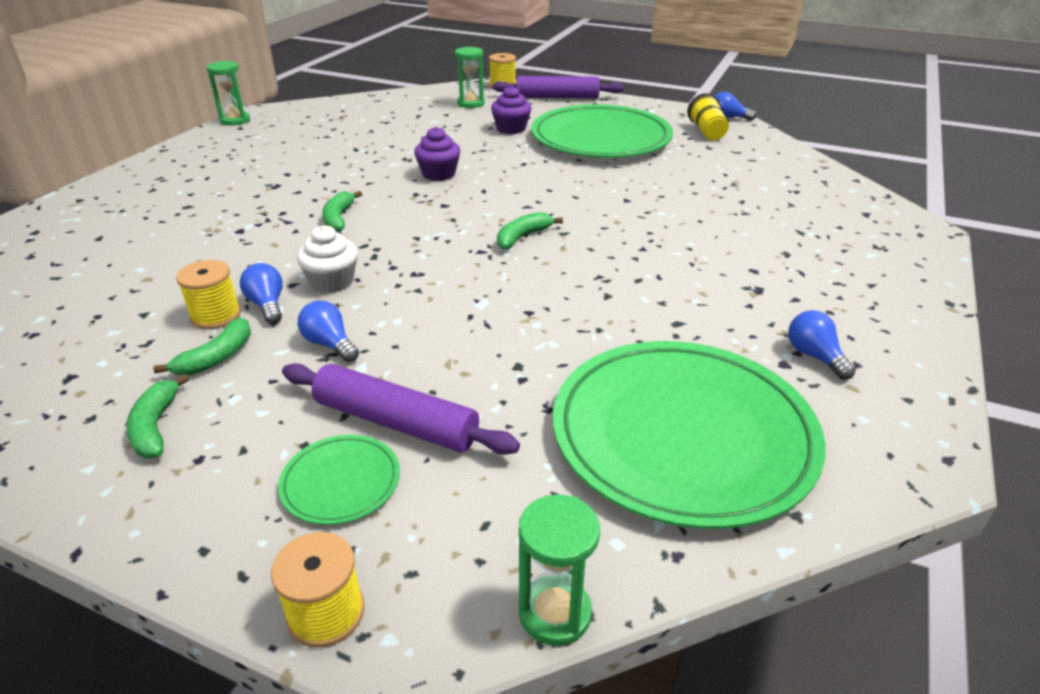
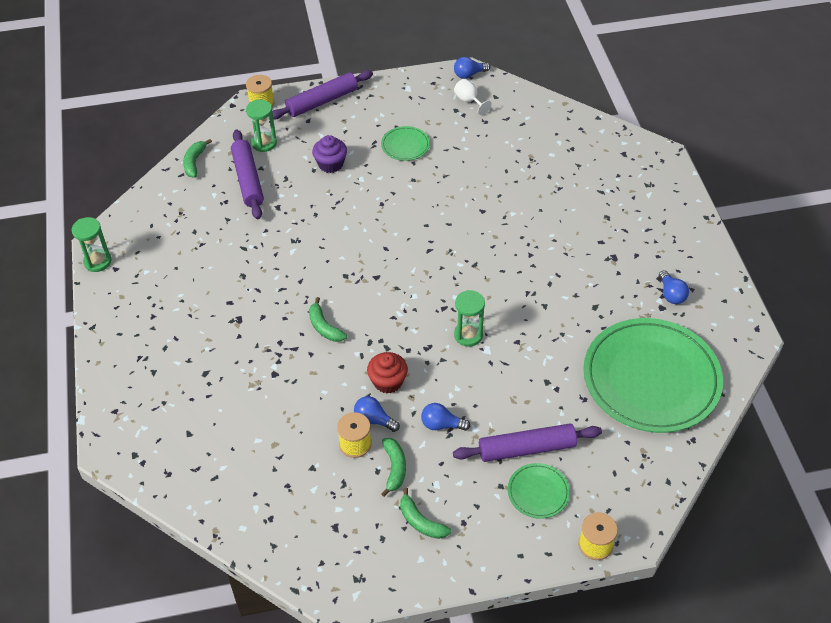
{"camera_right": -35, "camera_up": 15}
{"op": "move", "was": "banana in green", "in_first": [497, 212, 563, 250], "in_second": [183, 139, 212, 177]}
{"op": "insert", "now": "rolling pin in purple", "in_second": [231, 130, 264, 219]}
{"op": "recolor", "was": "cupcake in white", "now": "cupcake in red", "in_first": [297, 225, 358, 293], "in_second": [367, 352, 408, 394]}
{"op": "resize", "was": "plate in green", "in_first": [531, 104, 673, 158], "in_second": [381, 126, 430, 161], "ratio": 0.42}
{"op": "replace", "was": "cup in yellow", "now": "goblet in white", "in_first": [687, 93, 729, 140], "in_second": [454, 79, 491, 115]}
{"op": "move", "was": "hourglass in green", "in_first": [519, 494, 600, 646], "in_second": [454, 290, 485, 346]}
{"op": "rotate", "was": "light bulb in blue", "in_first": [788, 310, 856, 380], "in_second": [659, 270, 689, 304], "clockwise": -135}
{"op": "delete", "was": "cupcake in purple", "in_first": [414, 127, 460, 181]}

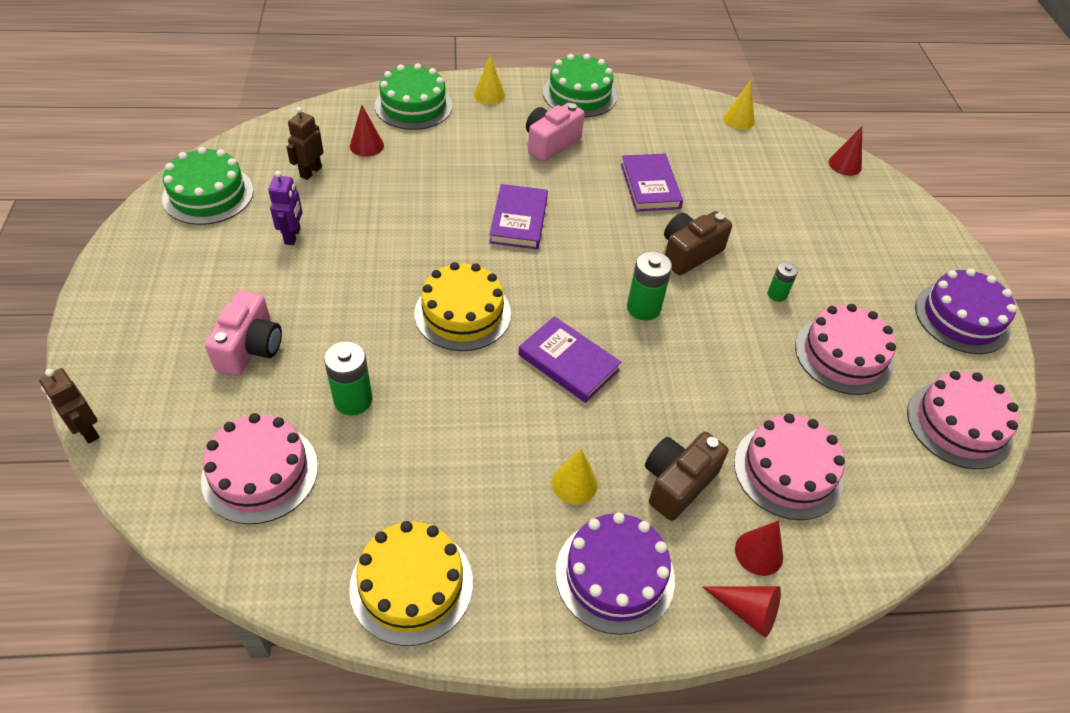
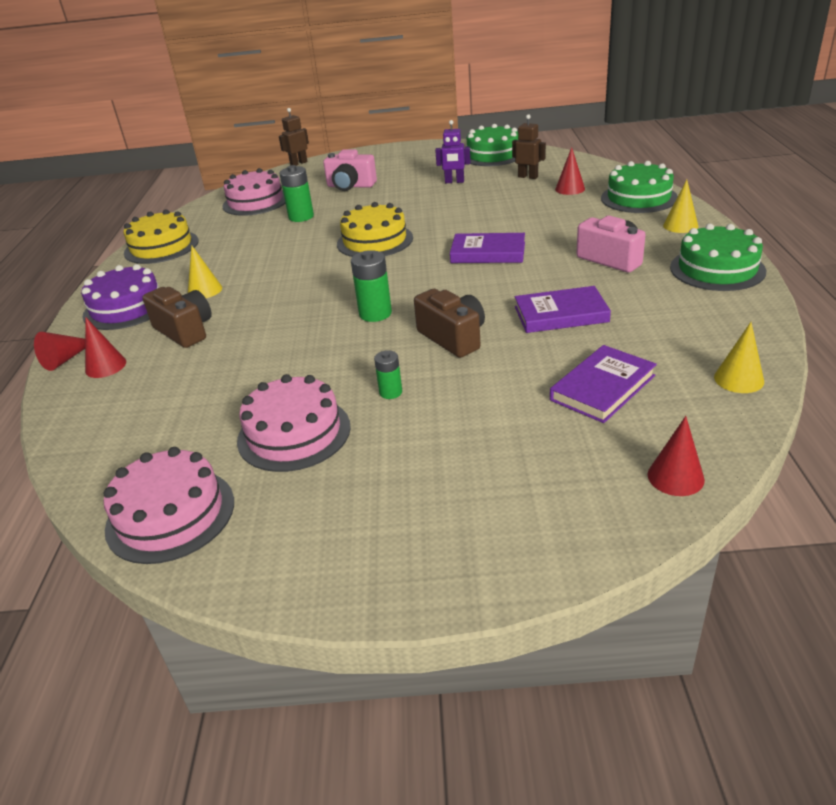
{"camera_right": 100, "camera_up": -15}
{"op": "move", "was": "book in purple", "in_first": [518, 316, 621, 403], "in_second": [550, 345, 657, 423]}
{"op": "delete", "was": "cake in pink", "in_first": [734, 414, 845, 520]}
{"op": "delete", "was": "cake in purple", "in_first": [915, 268, 1017, 354]}

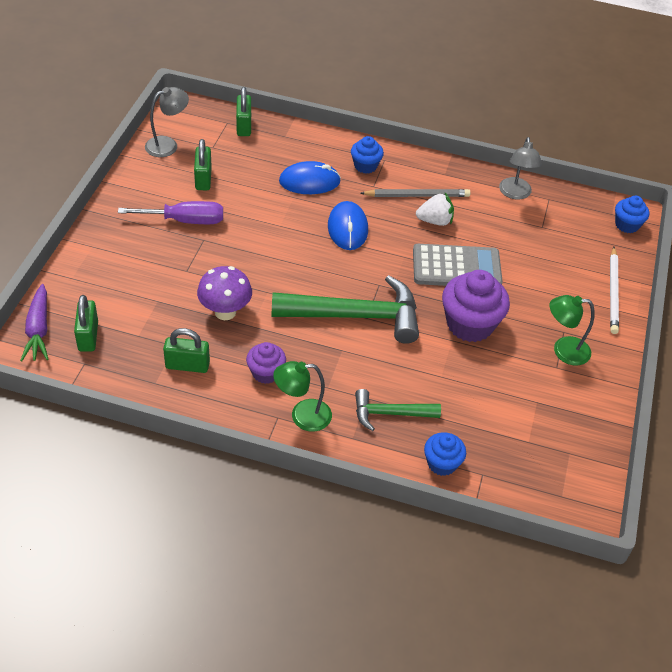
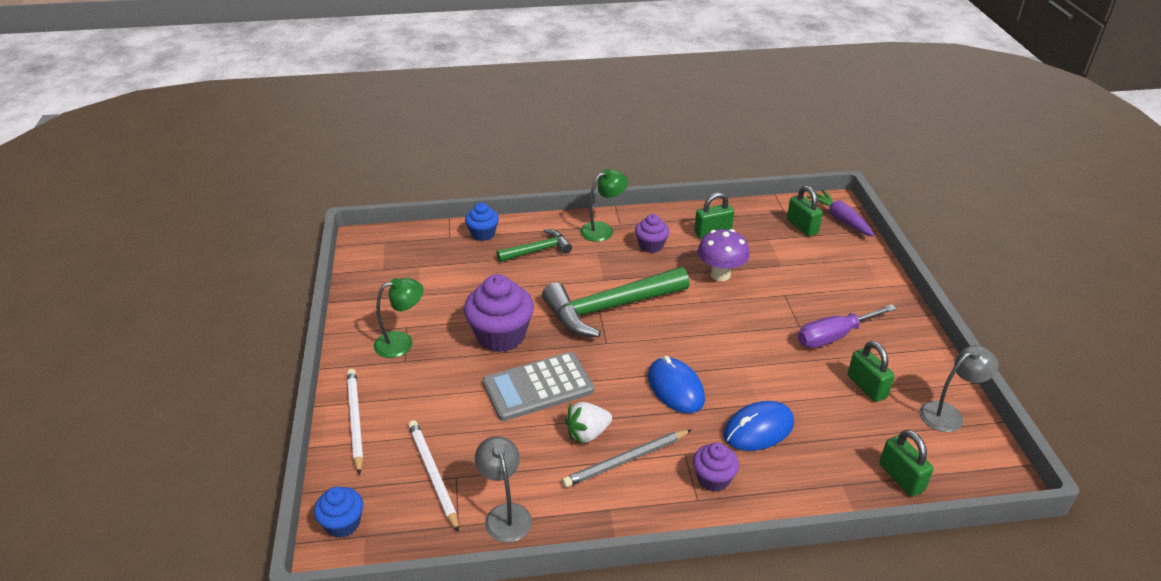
{"camera_right": 160, "camera_up": -10}
{"op": "insert", "now": "pencil in white", "in_second": [408, 420, 459, 532]}
{"op": "recolor", "was": "cupcake in blue", "now": "cupcake in purple", "in_first": [351, 136, 384, 174], "in_second": [693, 443, 739, 492]}
{"op": "rotate", "was": "lamp in grey", "in_first": [145, 87, 189, 157], "in_second": [919, 345, 999, 432], "clockwise": -150}

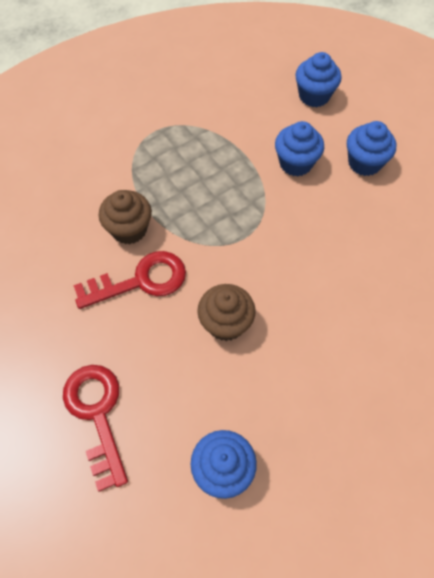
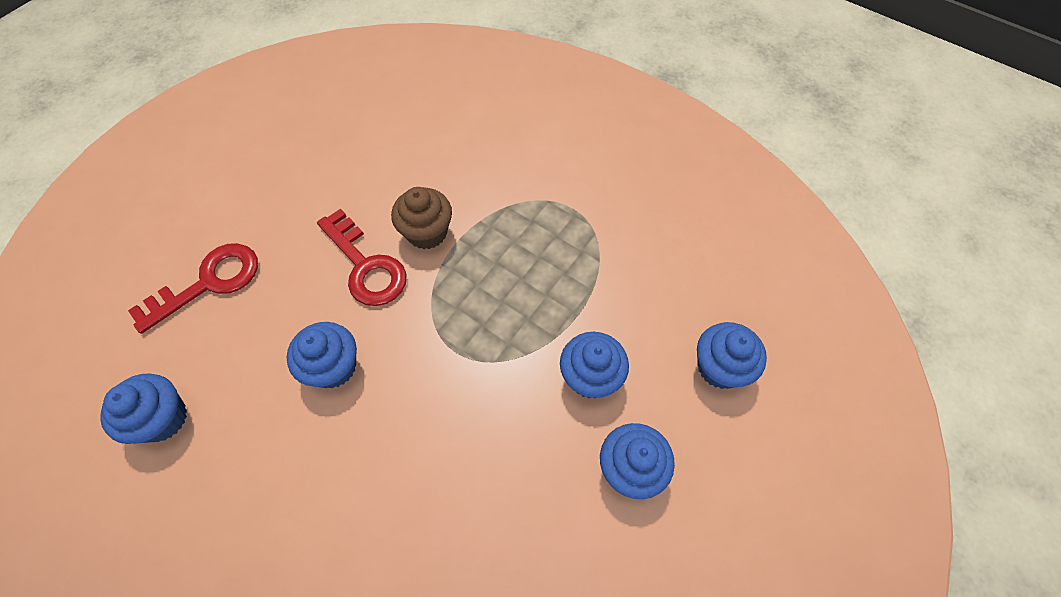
{"camera_right": 70, "camera_up": 0}
{"op": "recolor", "was": "cupcake in brown", "now": "cupcake in blue", "in_first": [197, 284, 256, 341], "in_second": [287, 322, 357, 388]}

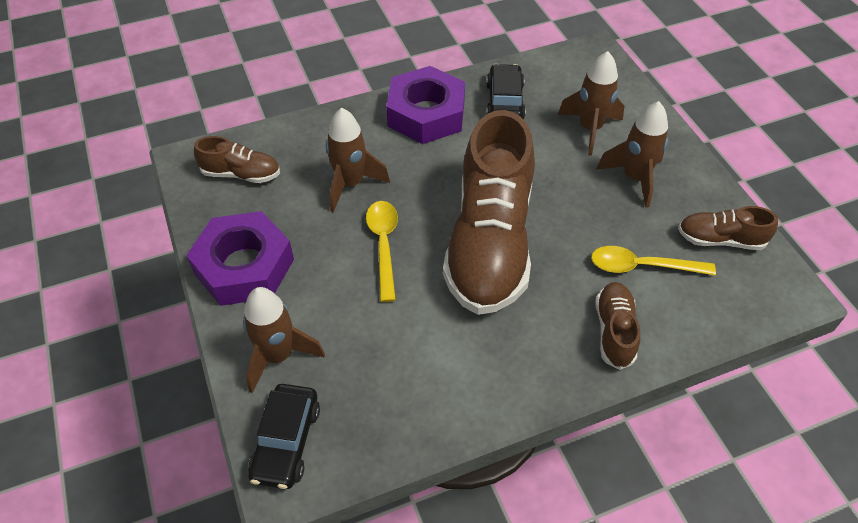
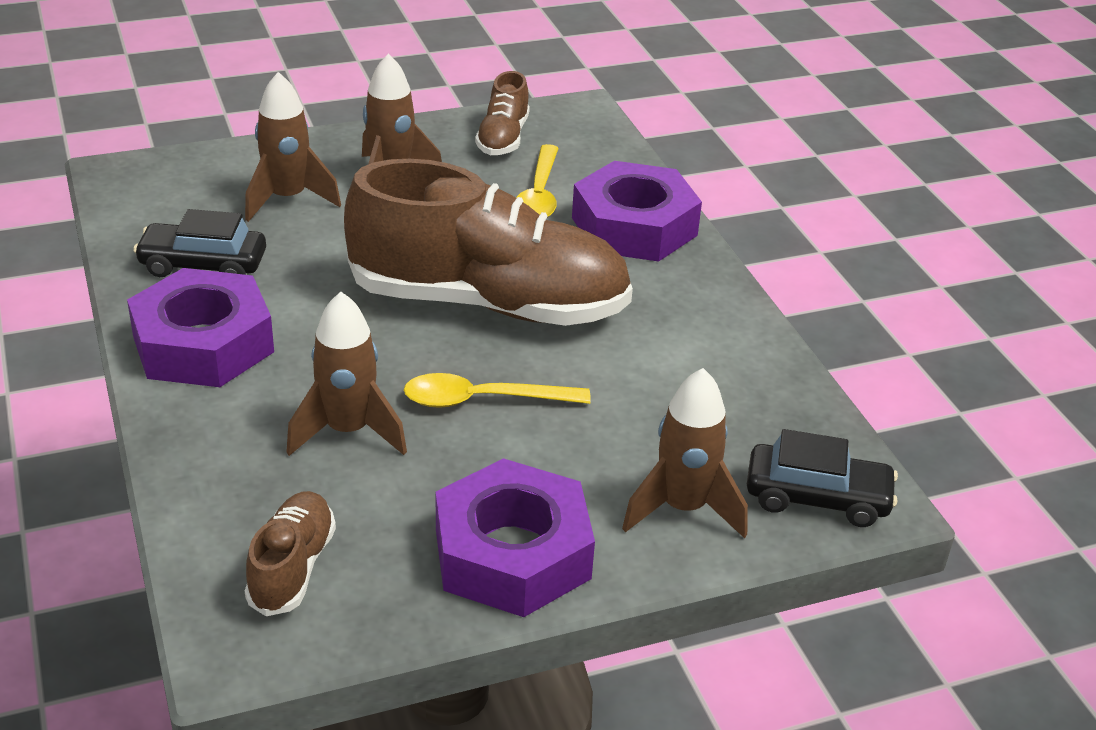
{"camera_right": -90, "camera_up": -15}
{"op": "replace", "was": "shoe in brown", "now": "nut in purple", "in_first": [596, 282, 640, 370], "in_second": [572, 161, 702, 262]}

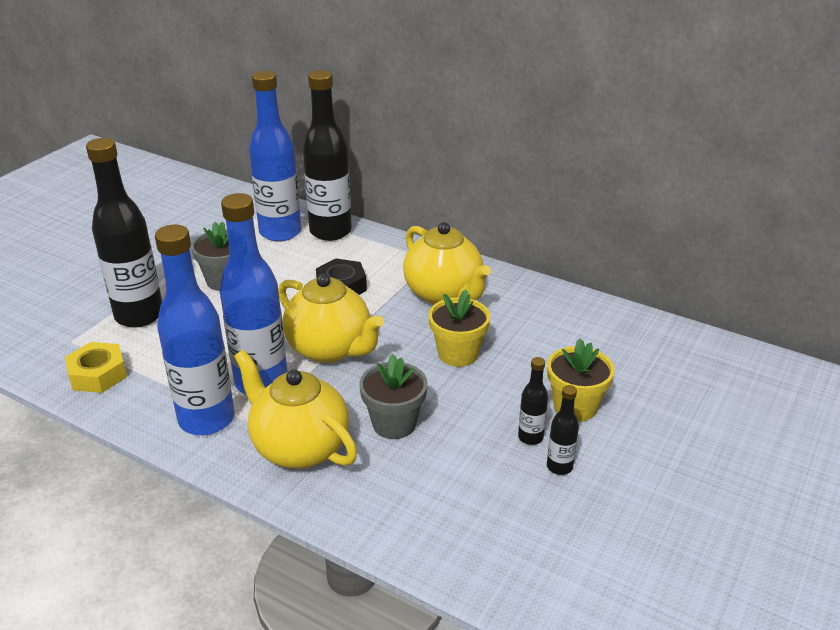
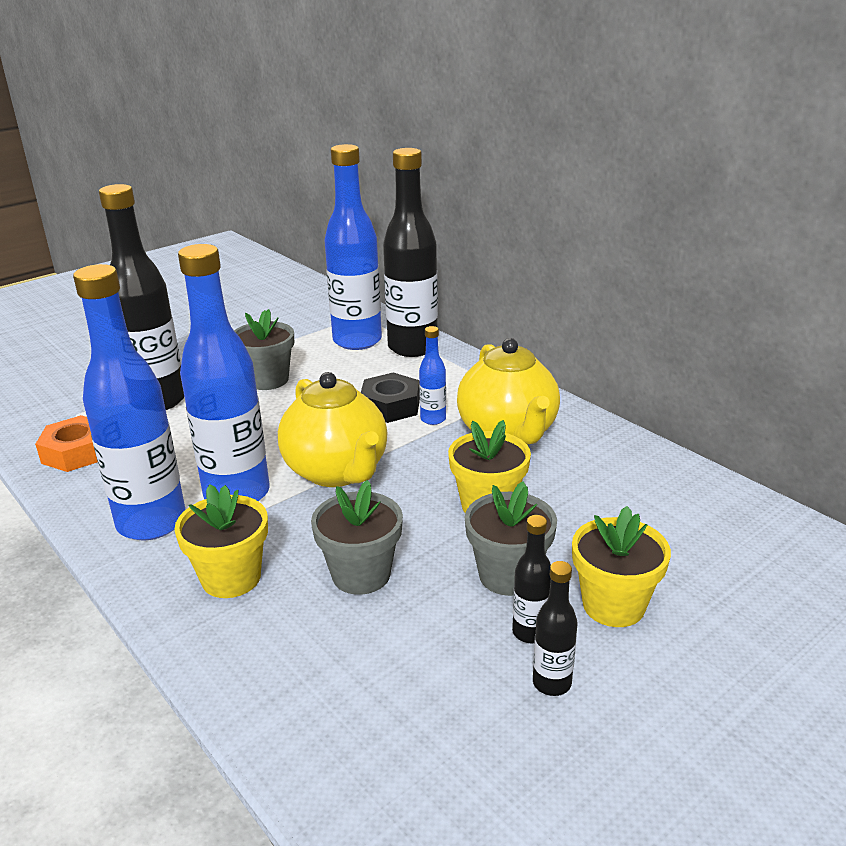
{"camera_right": 20, "camera_up": -5}
{"op": "recolor", "was": "nut in yellow", "now": "nut in orange", "in_first": [65, 342, 127, 393], "in_second": [35, 415, 98, 472]}
{"op": "replace", "was": "teapot in yellow", "now": "flower pot in yellow", "in_first": [234, 350, 357, 469], "in_second": [174, 484, 268, 598]}
{"op": "insert", "now": "bottle in blue", "in_second": [419, 326, 446, 425]}
{"op": "insert", "now": "flower pot in grey", "in_second": [465, 481, 557, 596]}

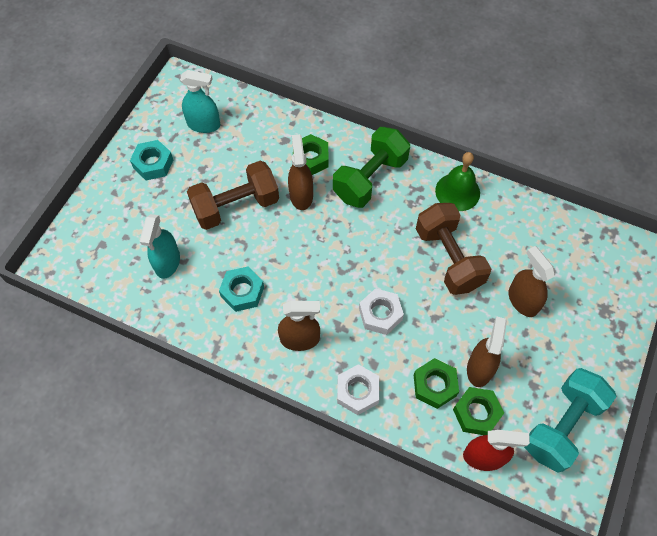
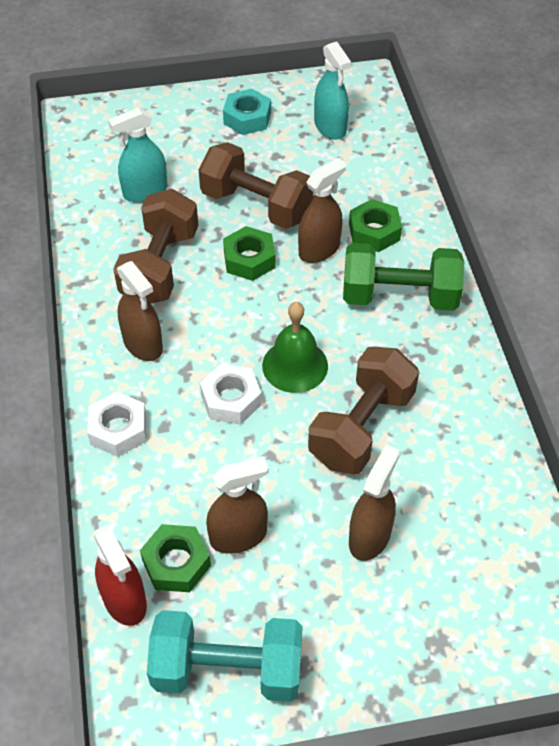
{"camera_right": 55, "camera_up": -10}
{"op": "replace", "was": "nut in turquoise", "now": "dumbbell in brown", "in_first": [219, 267, 264, 312], "in_second": [113, 189, 198, 303]}
{"op": "move", "was": "nut in green", "in_first": [414, 358, 459, 409], "in_second": [223, 226, 276, 281]}
{"op": "move", "was": "bell in green", "in_first": [435, 152, 480, 211], "in_second": [262, 302, 328, 393]}

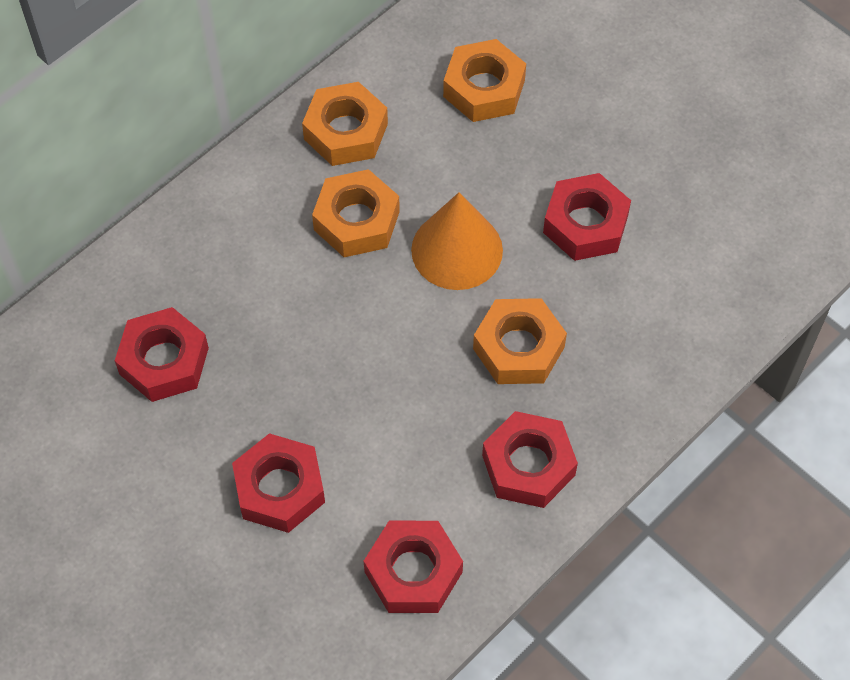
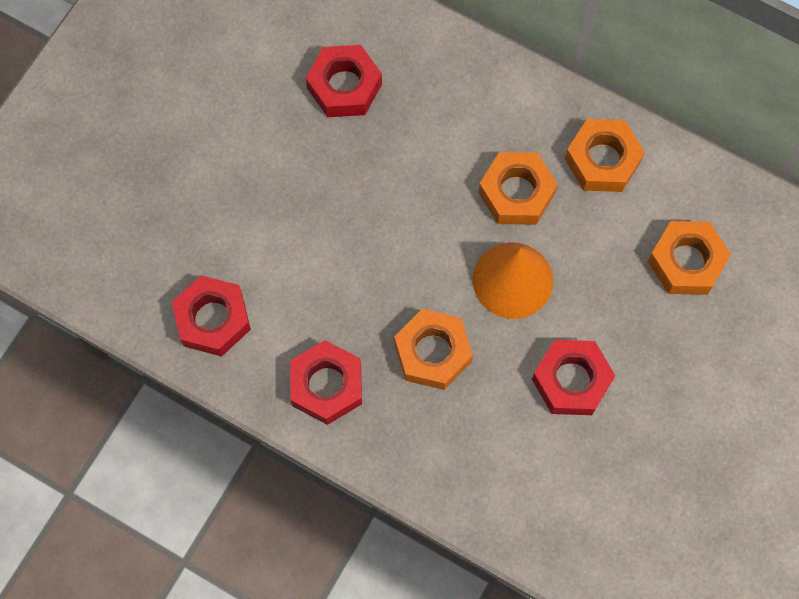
{"camera_right": 75, "camera_up": 10}
{"op": "delete", "was": "nut in red", "in_first": [232, 433, 325, 533]}

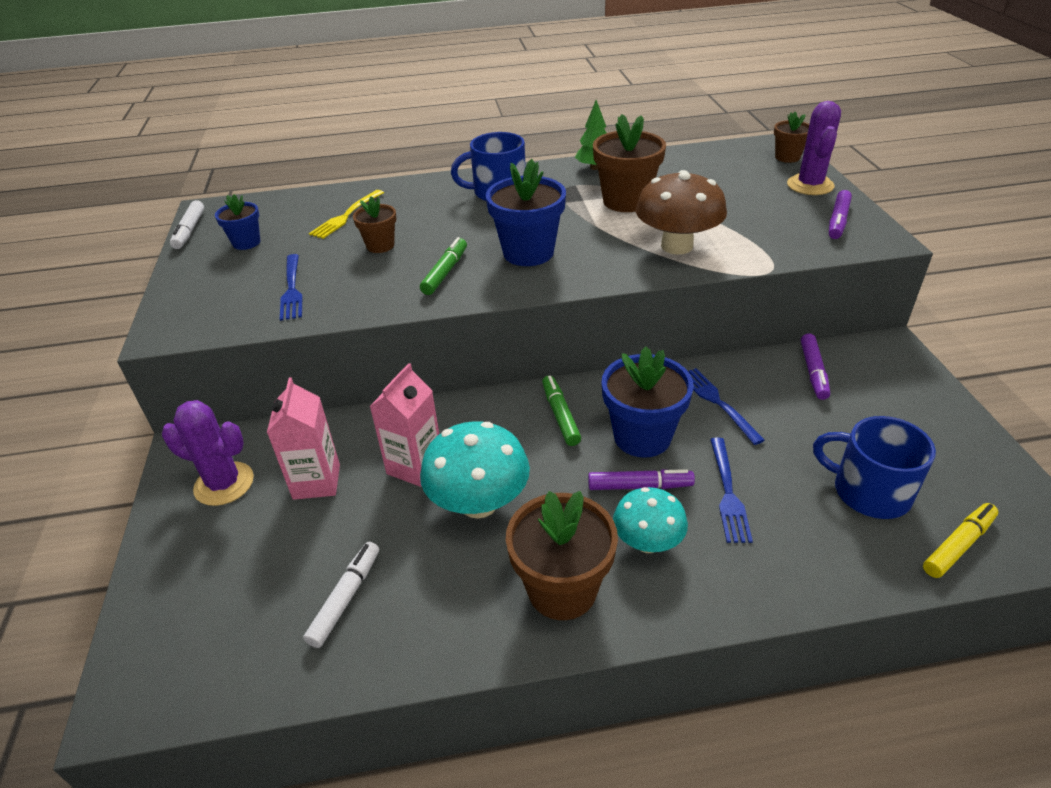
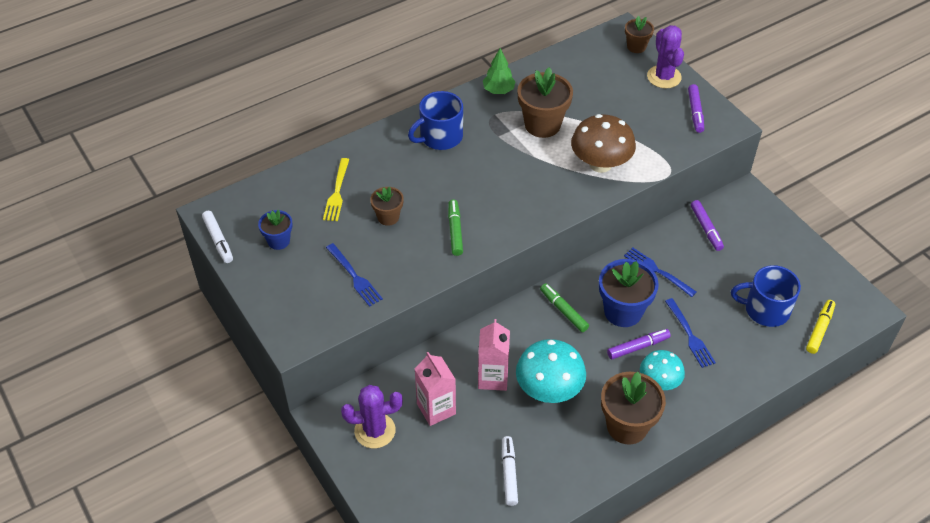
{"camera_right": -25, "camera_up": 10}
{"op": "delete", "was": "flower pot in blue", "in_first": [486, 159, 566, 266]}

